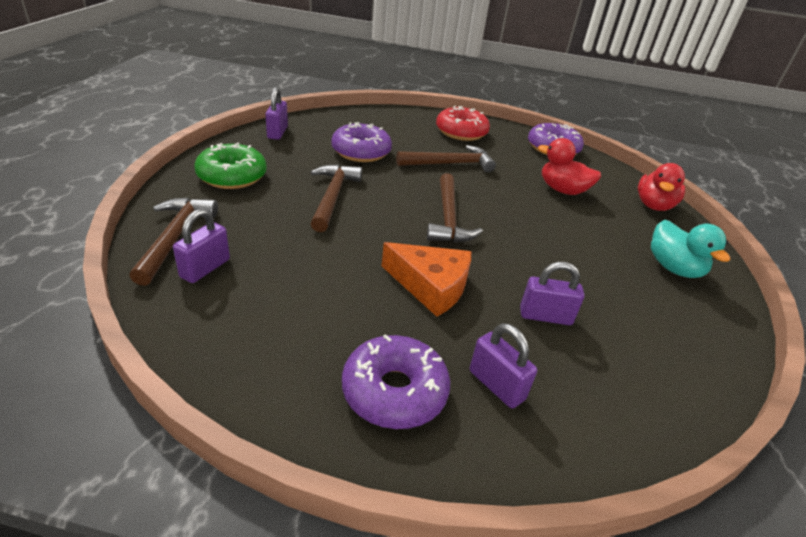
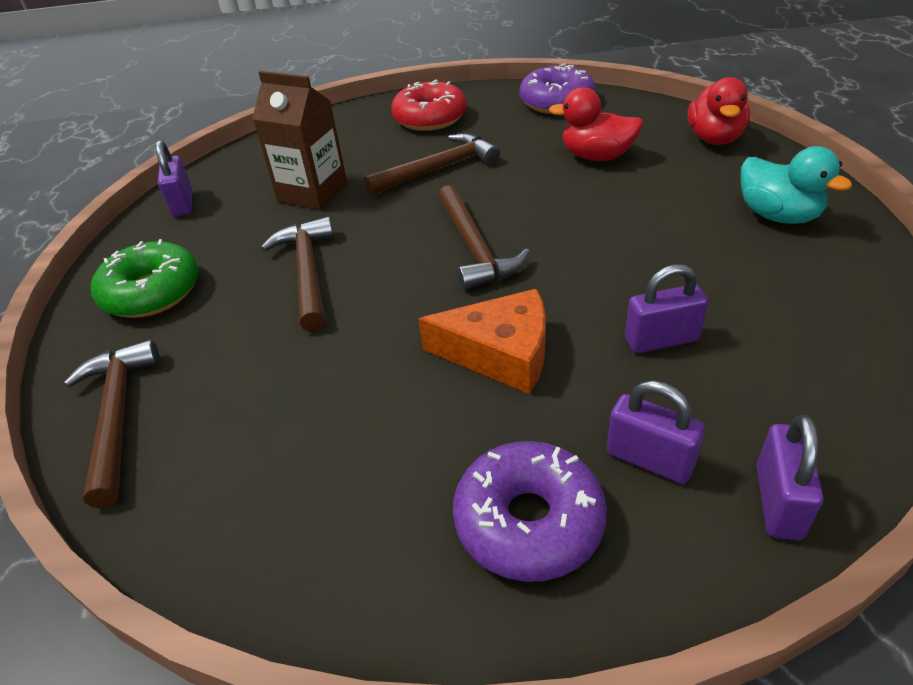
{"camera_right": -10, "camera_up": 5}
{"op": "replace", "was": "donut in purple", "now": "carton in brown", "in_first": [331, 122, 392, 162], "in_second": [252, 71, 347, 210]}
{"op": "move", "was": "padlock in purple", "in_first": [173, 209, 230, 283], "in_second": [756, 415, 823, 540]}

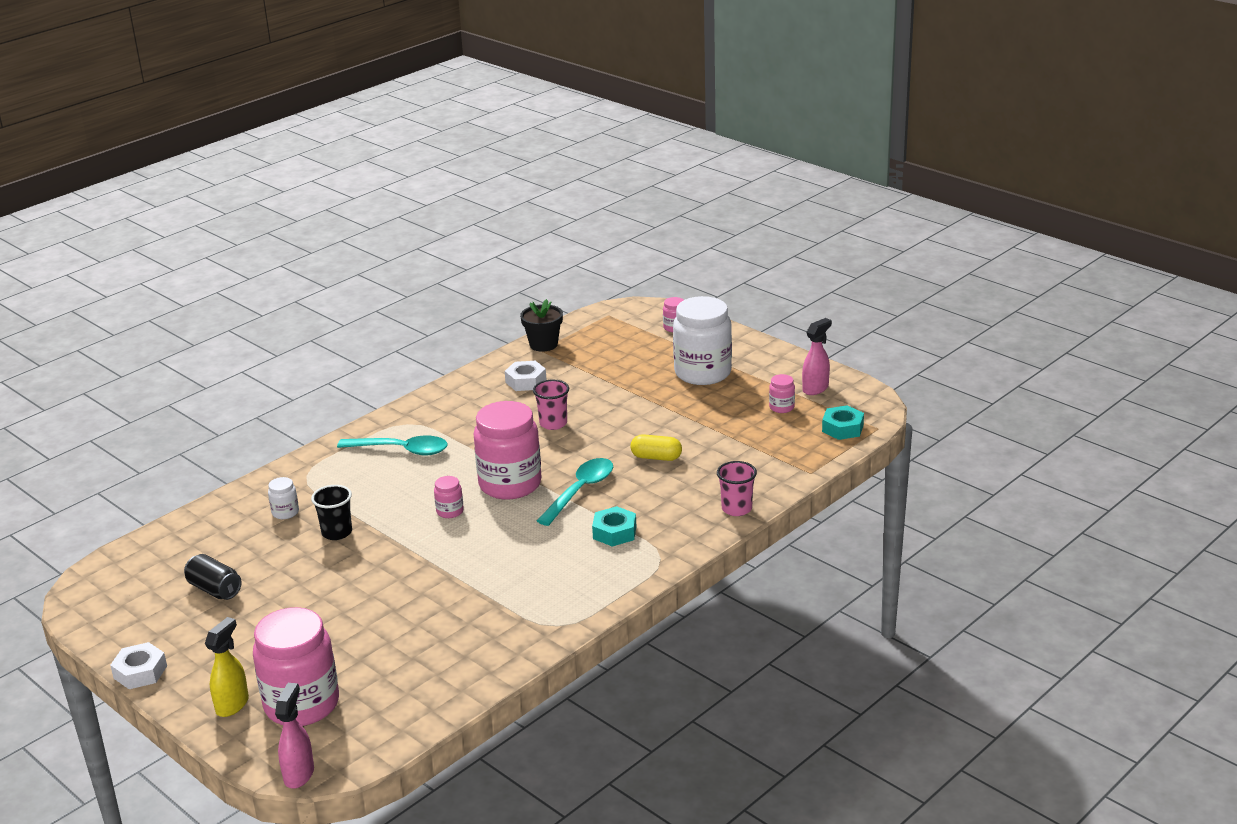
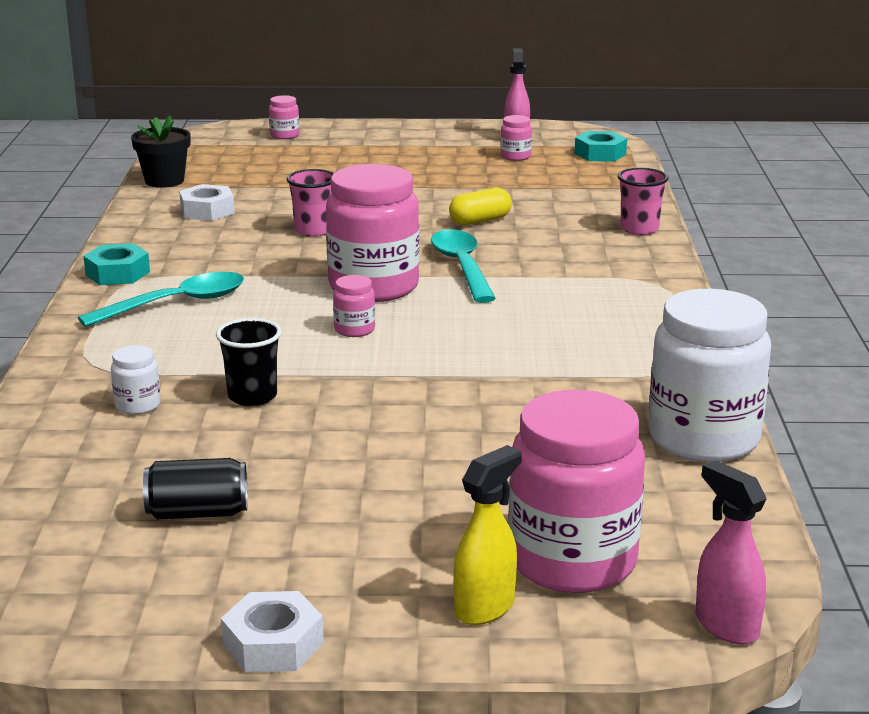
{"camera_right": -45, "camera_up": -5}
{"op": "move", "was": "nut in turquoise", "in_first": [592, 506, 636, 547], "in_second": [83, 243, 150, 285]}
{"op": "rotate", "was": "spray bottle in yellow", "in_first": [205, 617, 249, 717], "in_second": [454, 445, 522, 625], "clockwise": 60}
{"op": "move", "was": "jar in white", "in_first": [673, 296, 732, 385], "in_second": [648, 289, 771, 462]}

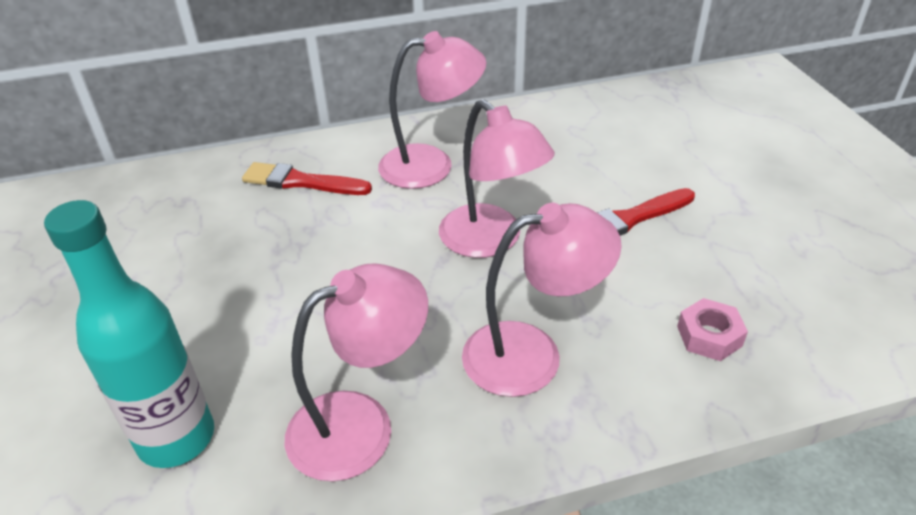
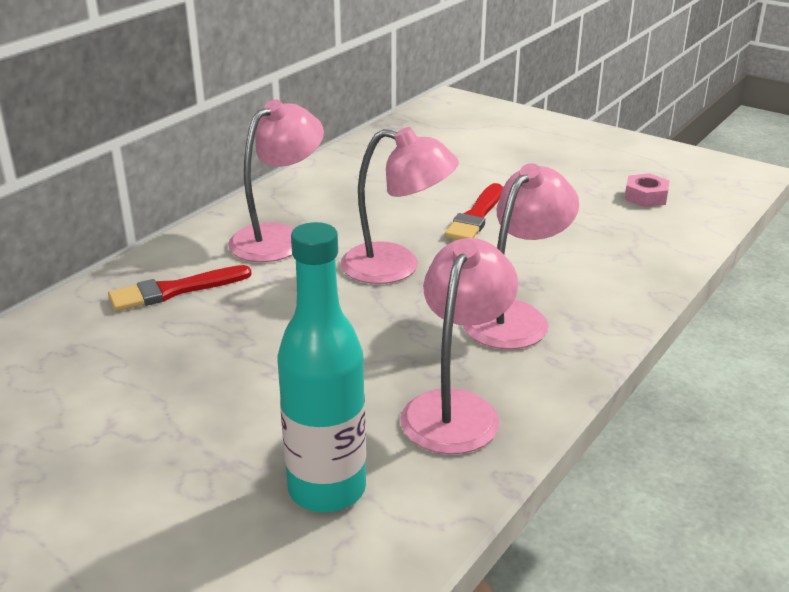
{"camera_right": -40, "camera_up": -10}
{"op": "move", "was": "nut in pink", "in_first": [677, 298, 748, 361], "in_second": [624, 173, 669, 207]}

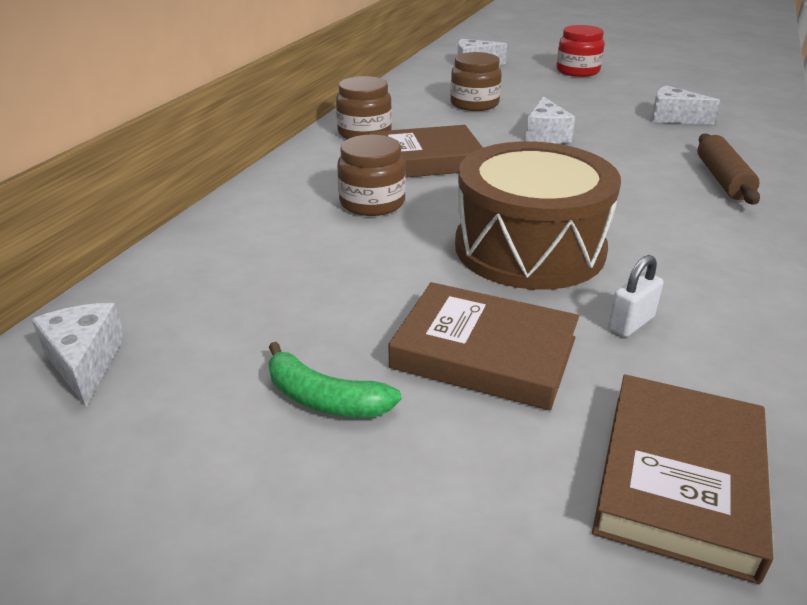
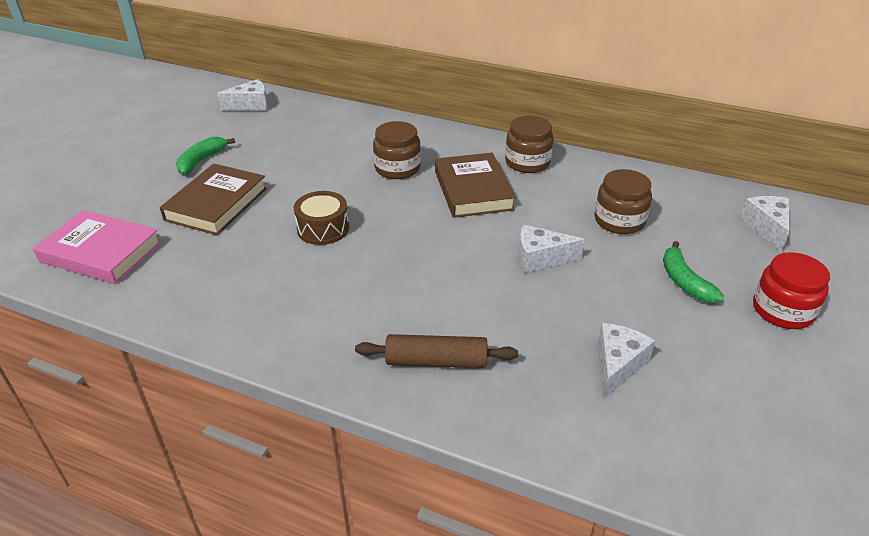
{"camera_right": 90, "camera_up": 5}
{"op": "recolor", "was": "book in brown", "now": "book in pink", "in_first": [592, 374, 773, 584], "in_second": [33, 210, 162, 284]}
{"op": "resize", "was": "drum in brown", "in_first": [455, 141, 621, 290], "in_second": [294, 191, 349, 245], "ratio": 0.49}
{"op": "insert", "now": "banana in green", "in_second": [663, 241, 724, 303]}
{"op": "delete", "was": "padlock in white", "in_first": [608, 255, 663, 337]}

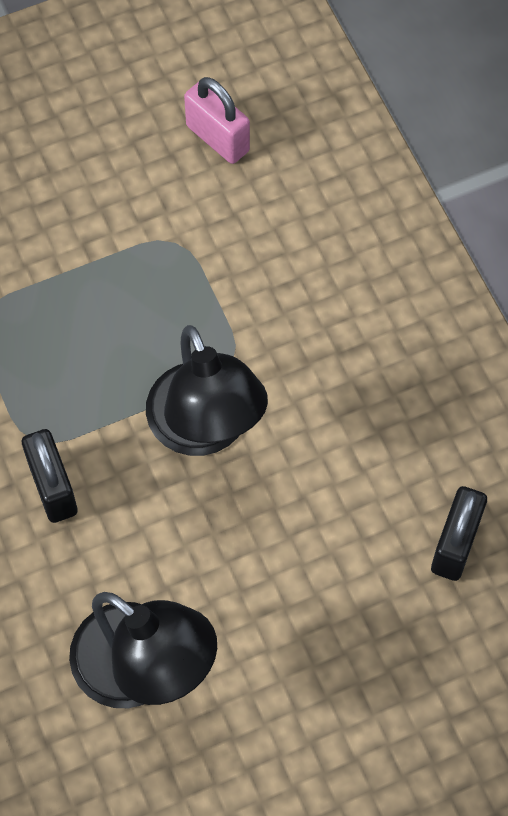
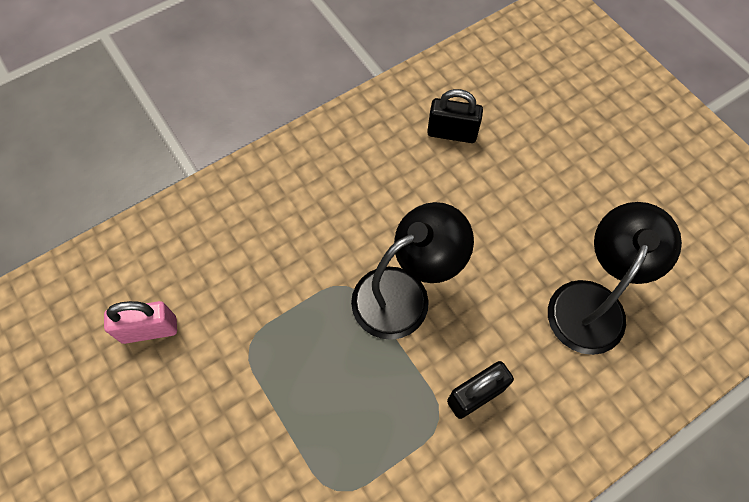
{"camera_right": -100, "camera_up": 0}
{"op": "rotate", "was": "padlock in pink", "in_first": [184, 77, 250, 164], "in_second": [104, 301, 177, 344], "clockwise": 45}

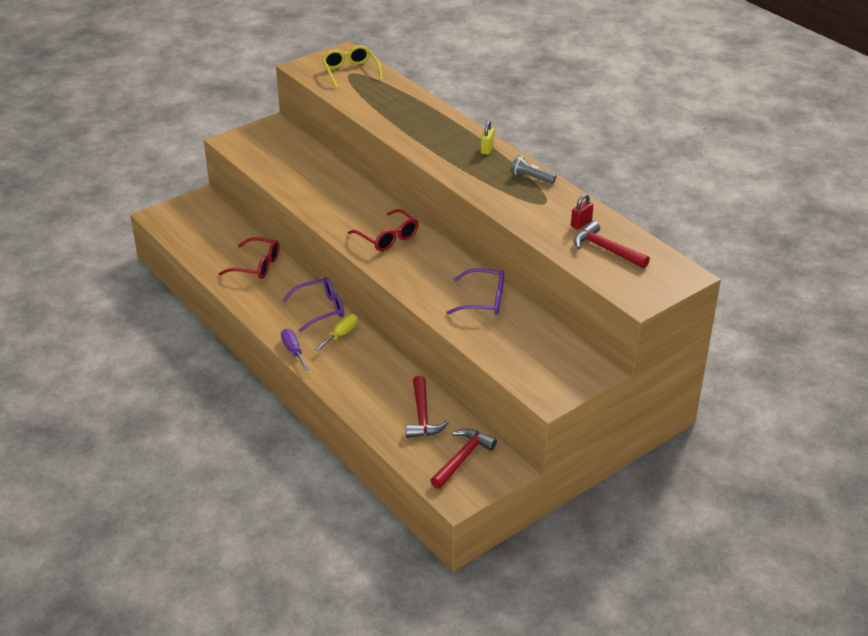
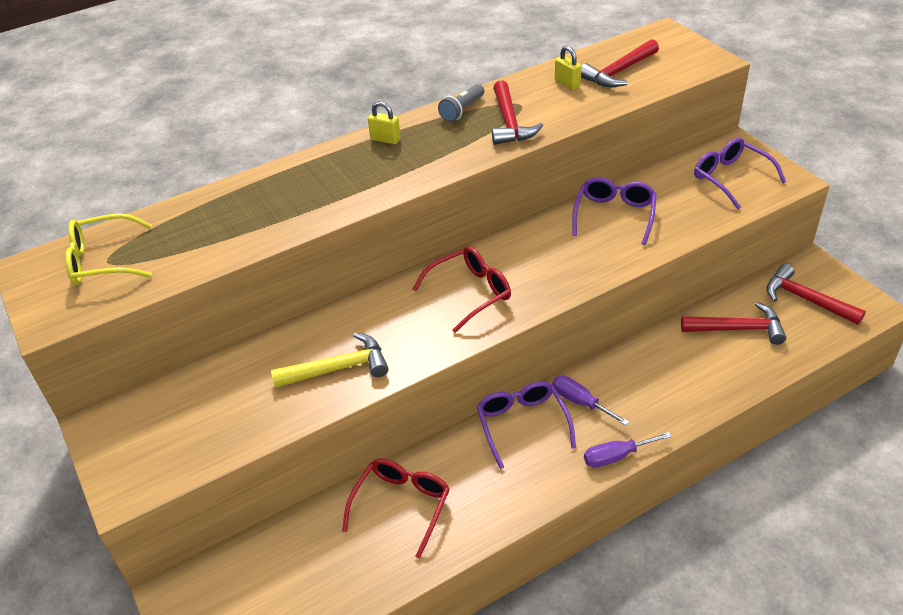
{"camera_right": -80, "camera_up": 5}
{"op": "insert", "now": "hammer in yellow", "in_second": [271, 332, 389, 388]}
{"op": "insert", "now": "hammer in red", "in_second": [492, 80, 543, 145]}
{"op": "recolor", "was": "screwdriver in yellow", "now": "screwdriver in purple", "in_first": [315, 314, 358, 351], "in_second": [552, 376, 629, 426]}
{"op": "recolor", "was": "padlock in red", "now": "padlock in yellow", "in_first": [571, 194, 593, 230], "in_second": [555, 46, 581, 90]}
{"op": "insert", "now": "glasses in purple", "in_second": [694, 138, 786, 209]}

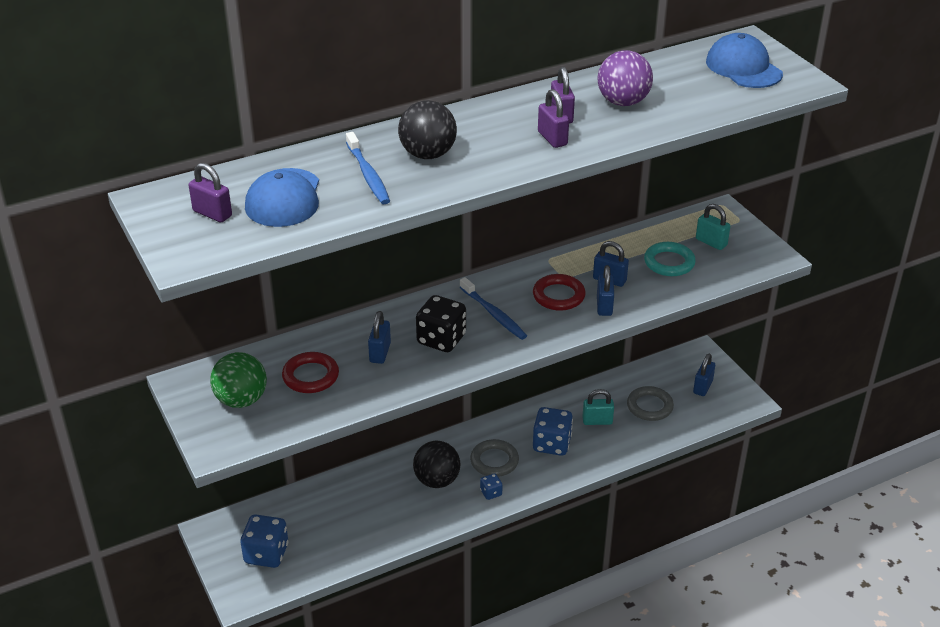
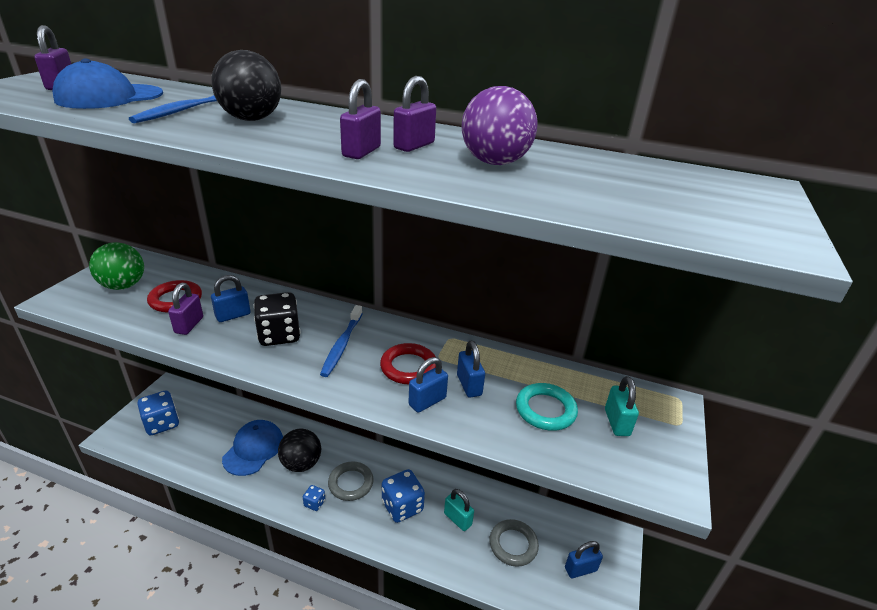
{"camera_right": 45, "camera_up": -5}
{"op": "insert", "now": "padlock in purple", "in_second": [168, 283, 203, 335]}
{"op": "move", "was": "cap in blue", "in_first": [706, 33, 783, 88], "in_second": [222, 420, 283, 476]}

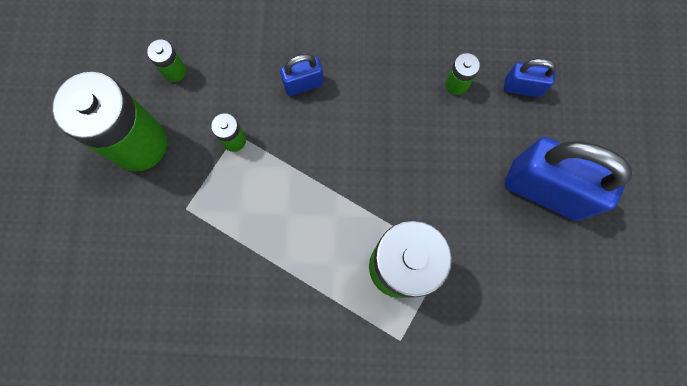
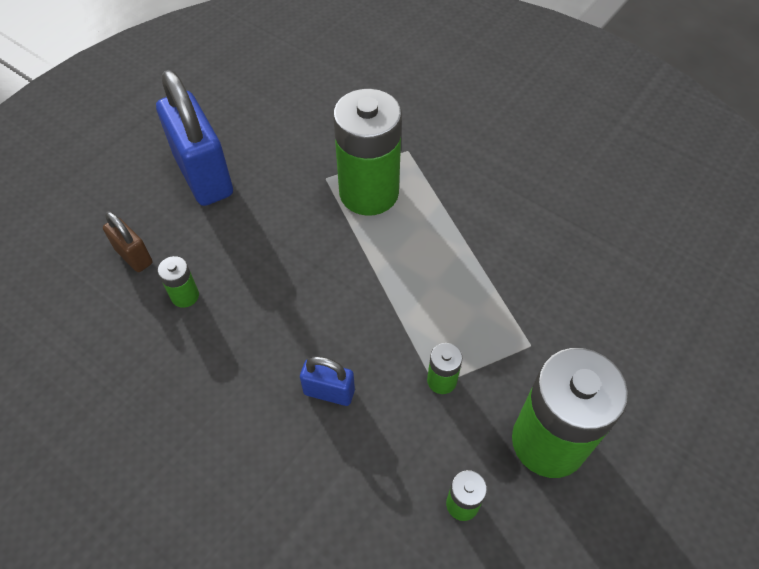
{"camera_right": -145, "camera_up": -20}
{"op": "recolor", "was": "padlock in blue", "now": "padlock in brown", "in_first": [504, 58, 556, 97], "in_second": [103, 212, 153, 272]}

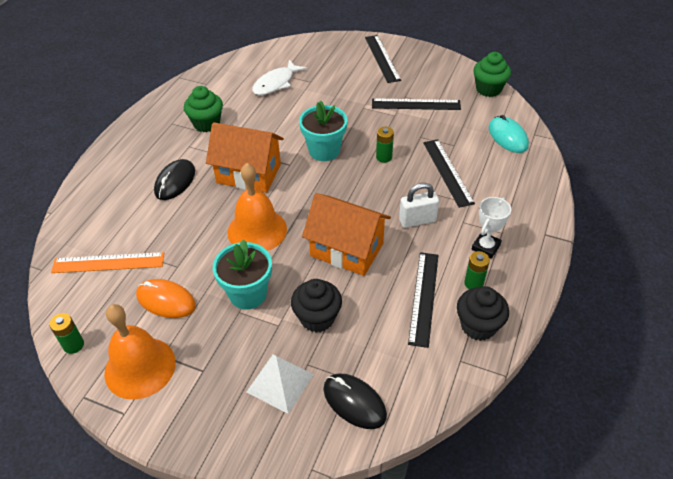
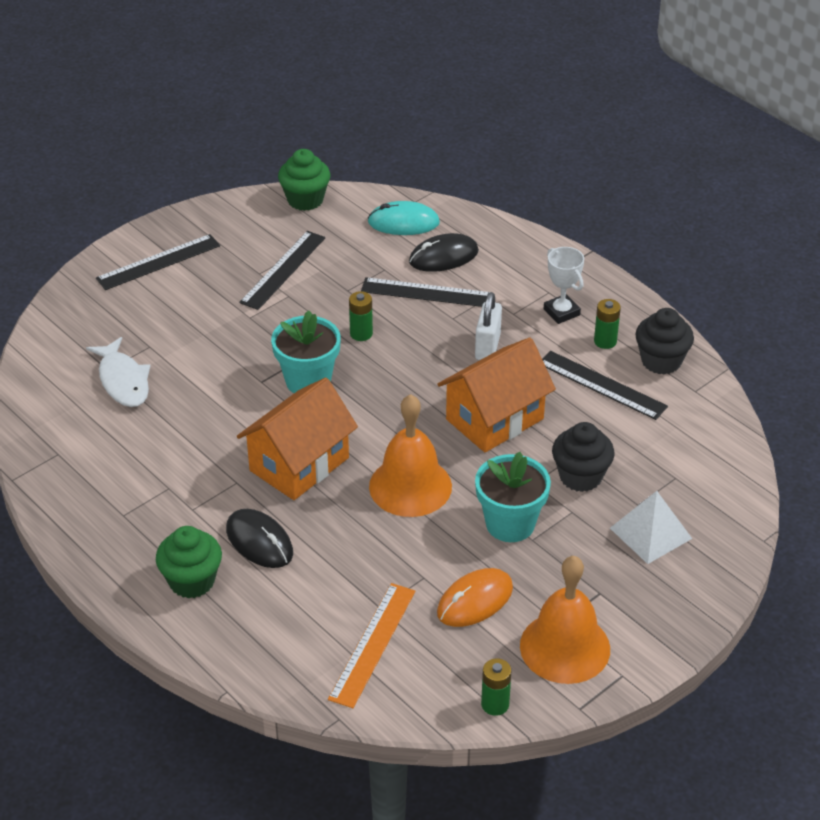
{"camera_right": -65, "camera_up": -5}
{"op": "rotate", "was": "ruler in black", "in_first": [365, 35, 401, 83], "in_second": [96, 234, 220, 290], "clockwise": -45}
{"op": "move", "was": "cupcake in green", "in_first": [184, 86, 223, 132], "in_second": [156, 526, 222, 599]}
{"op": "move", "was": "mouse in black", "in_first": [323, 373, 387, 429], "in_second": [409, 233, 479, 272]}

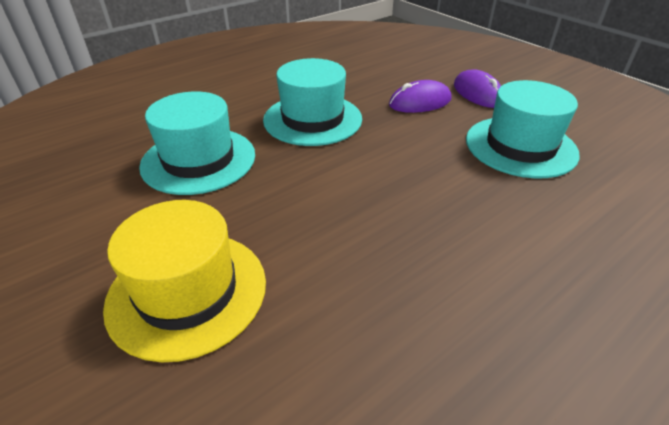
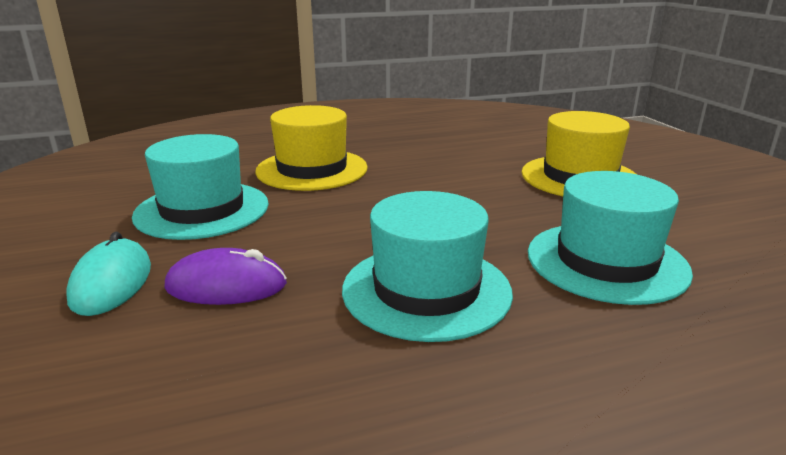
{"camera_right": -160, "camera_up": -15}
{"op": "recolor", "was": "mouse in purple", "now": "mouse in turquoise", "in_first": [454, 69, 501, 108], "in_second": [66, 232, 151, 316]}
{"op": "insert", "now": "hat in yellow", "in_second": [255, 105, 368, 191]}

